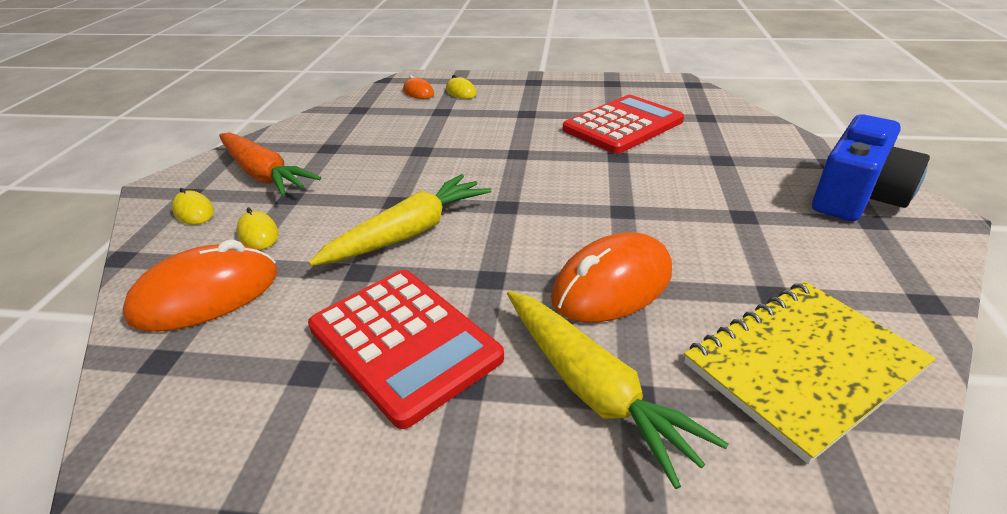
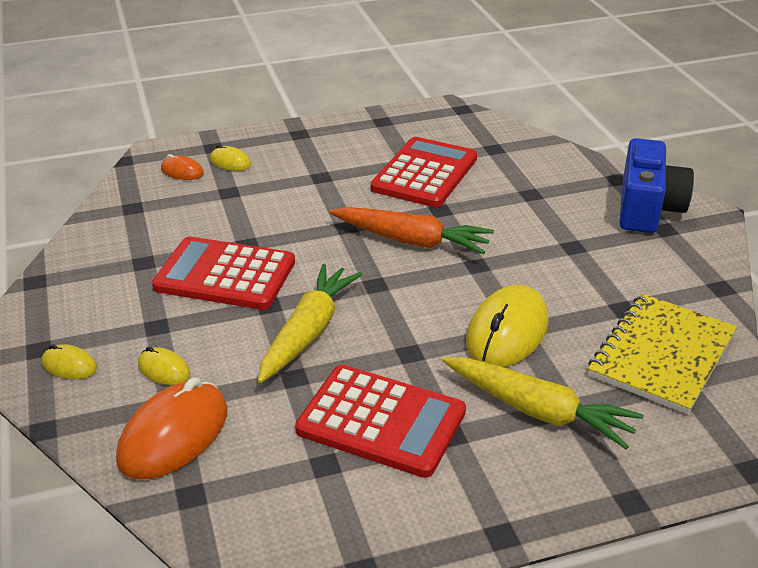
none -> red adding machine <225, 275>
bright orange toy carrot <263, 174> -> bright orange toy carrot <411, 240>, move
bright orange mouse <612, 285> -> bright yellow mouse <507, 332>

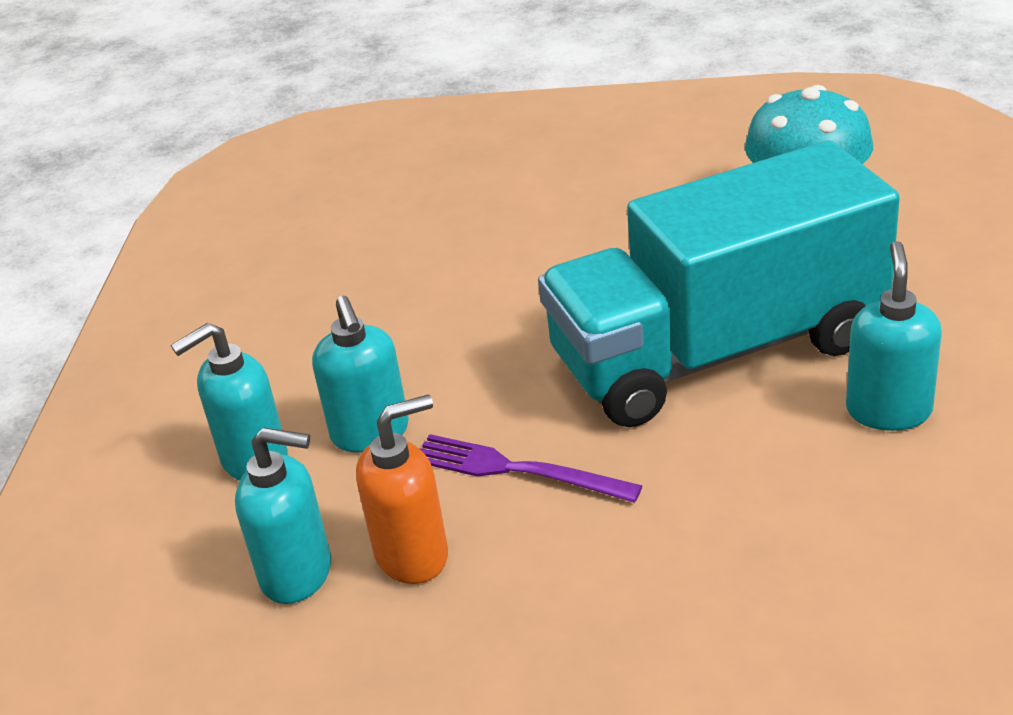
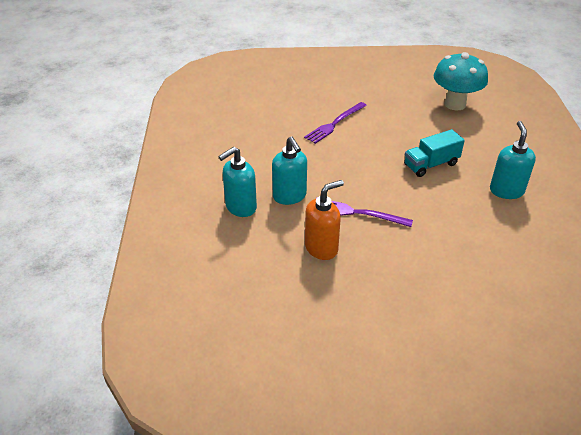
teal soap pump <297, 573> -> none
none -> royal purple dinner fork <335, 123>
teal toy truck <717, 351> -> teal toy truck <431, 164>, x0.41

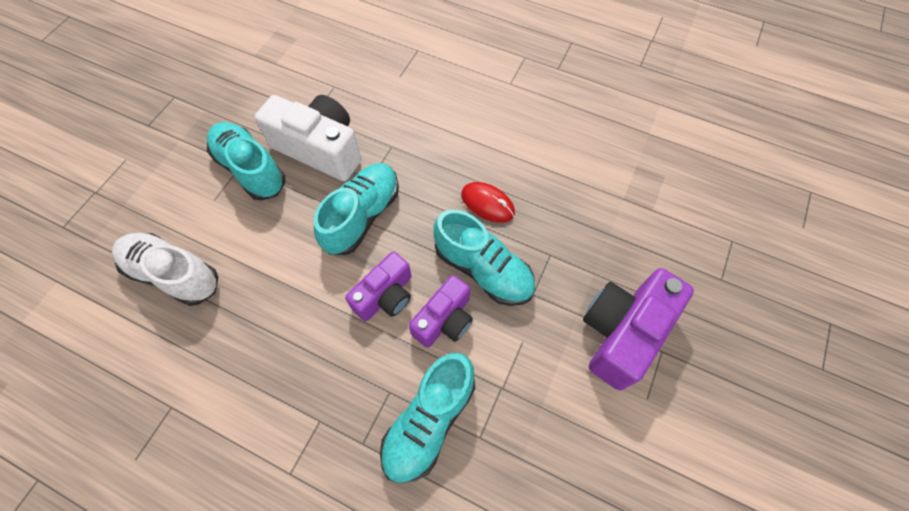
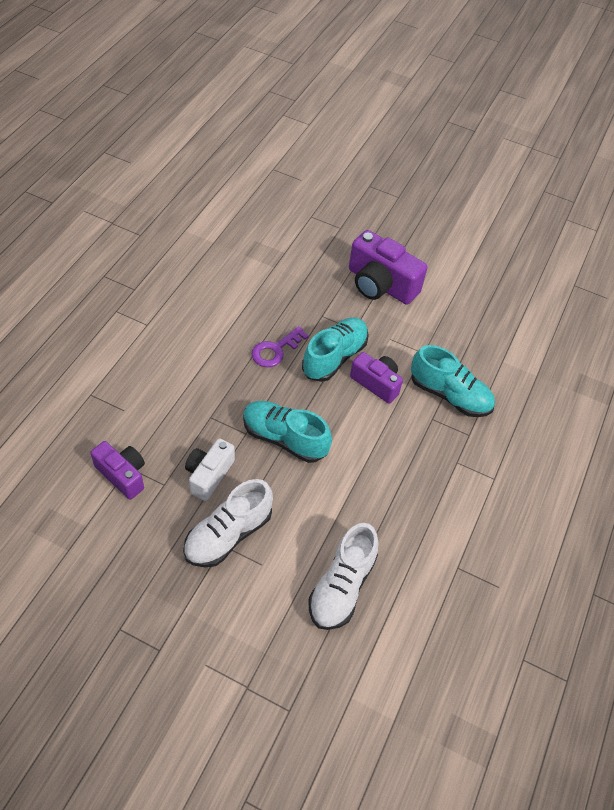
royal purple compact camera <385, 296> -> royal purple compact camera <122, 475>, move
red mouse <487, 203> -> royal purple key <275, 350>
teal lace-up shoe <251, 169> -> snow-white lace-up shoe <228, 534>
snow-white compact camera <320, 149> -> snow-white compact camera <209, 475>, x0.62

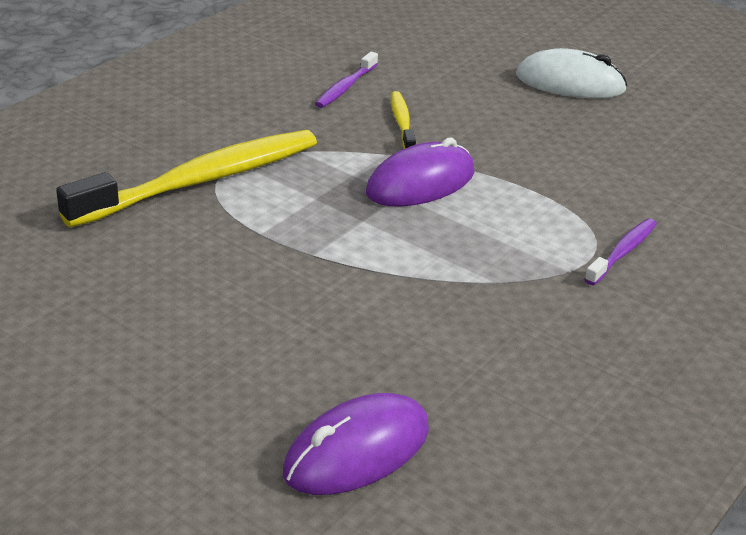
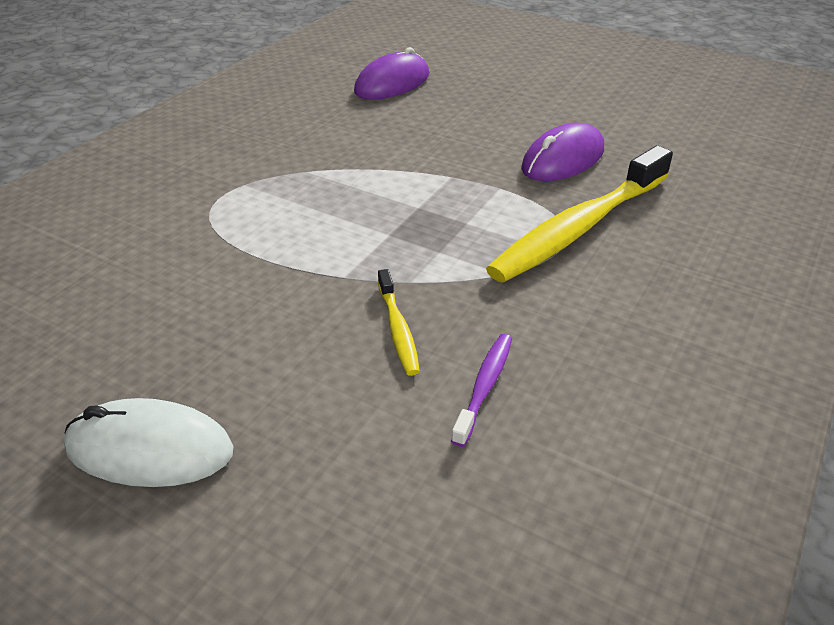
royal purple toothbrush <622, 252> -> none
royal purple mouse <420, 183> -> royal purple mouse <563, 159>, move

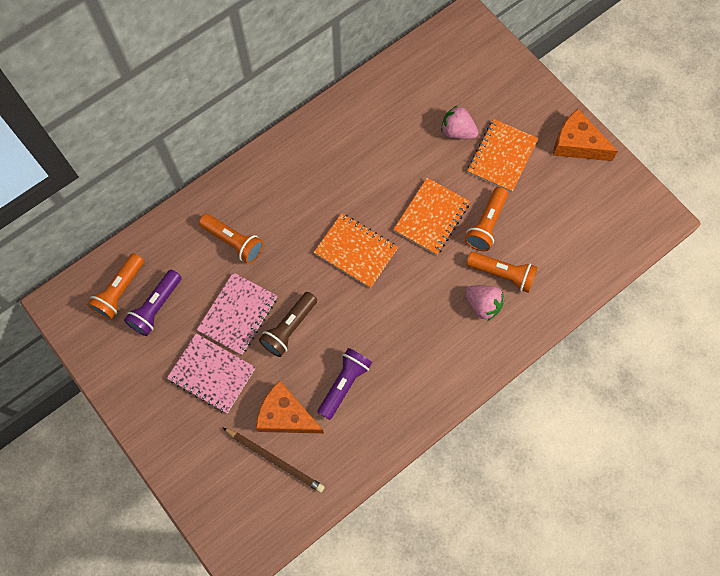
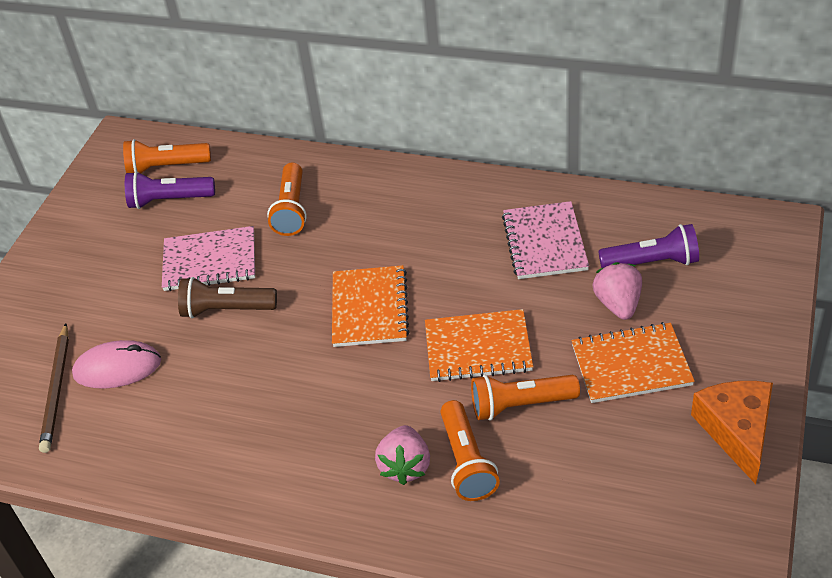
rosy notebook <212, 374> -> rosy notebook <544, 242>, move
royal purple torch <344, 384> -> royal purple torch <652, 262>, move
bright orange cheese wedge <286, 415> -> rosy mouse <117, 368>

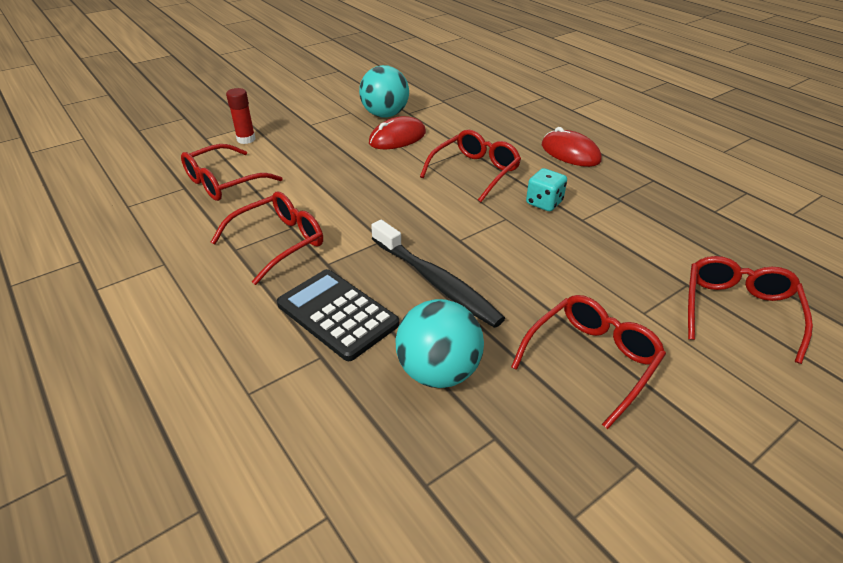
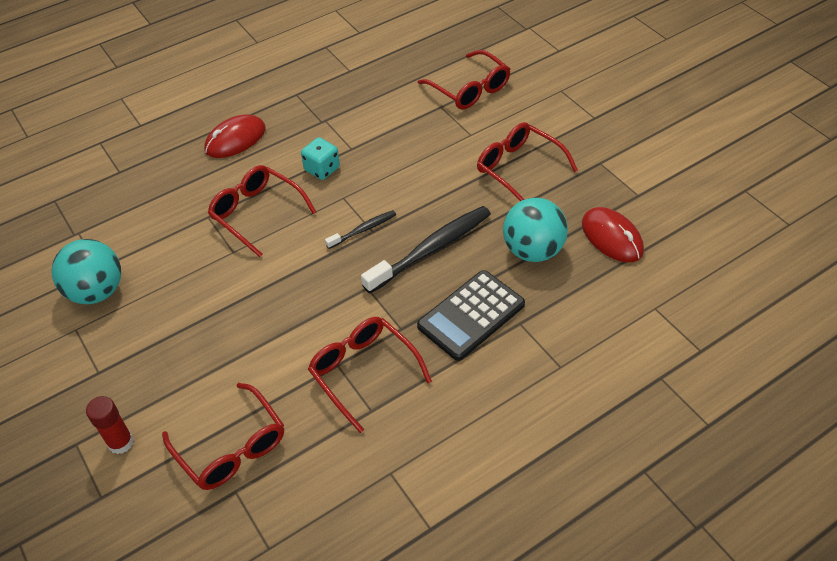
none -> black toothbrush <363, 230>
red mouse <397, 138> -> red mouse <612, 237>, move
red spectacles <738, 311> -> red spectacles <470, 89>, 150 degrees counterclockwise

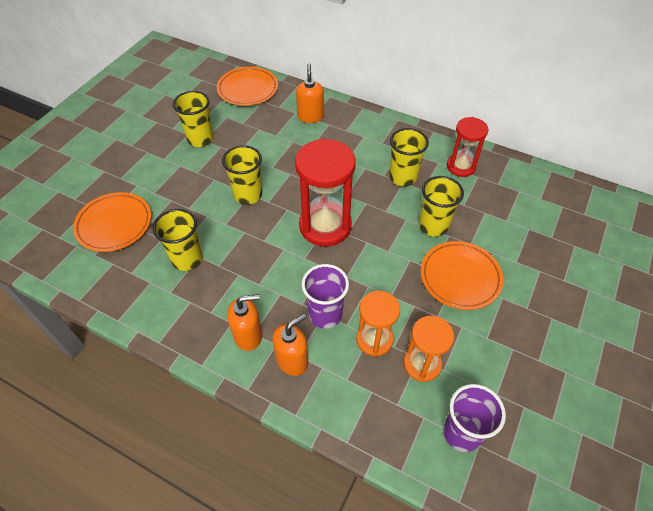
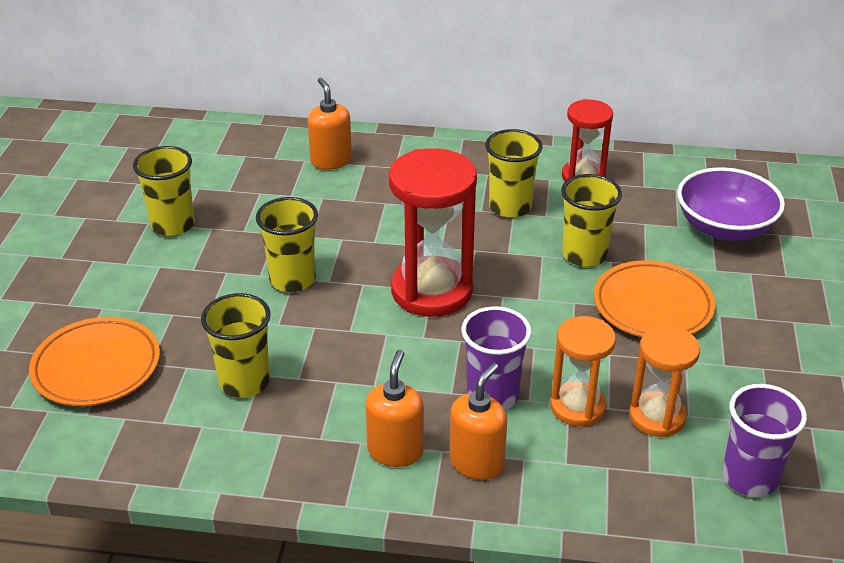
bright orange plate <248, 89> -> none
none -> royal purple deep dish <724, 228>
bright orange soap pump <248, 335> -> bright orange soap pump <395, 451>, 45 degrees counterclockwise

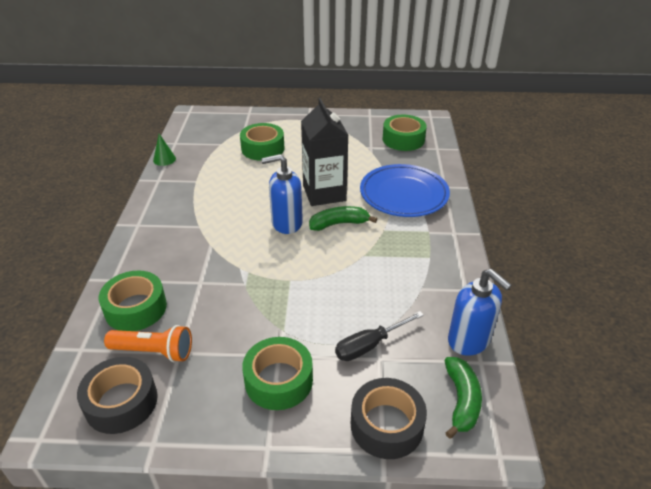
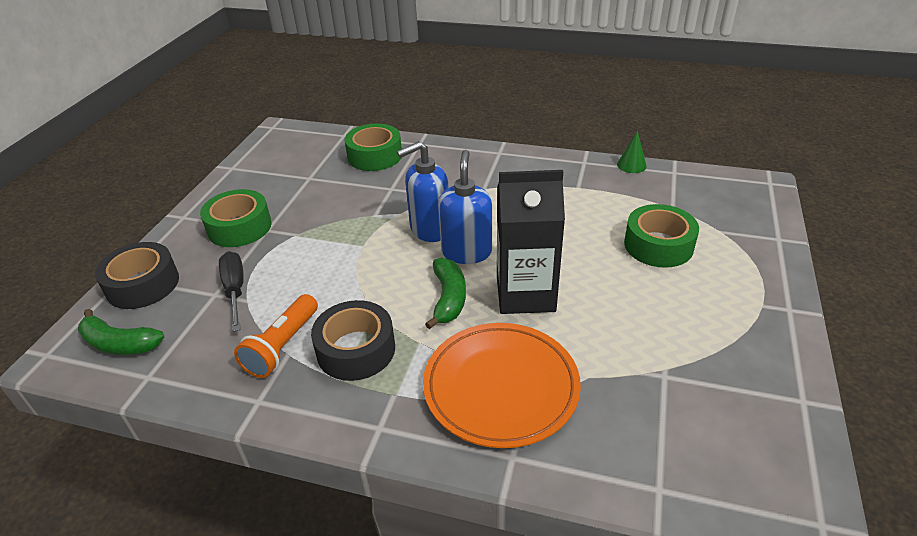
leaf-green roll of tape <403, 139> -> none
black roll of tape <121, 402> -> black roll of tape <356, 350>, move
bright orange torch <154, 352> -> bright orange torch <282, 346>, move
cobalt soap pump <469, 340> -> cobalt soap pump <429, 229>, move
cobalt plate <404, 194> -> bright orange plate <501, 387>

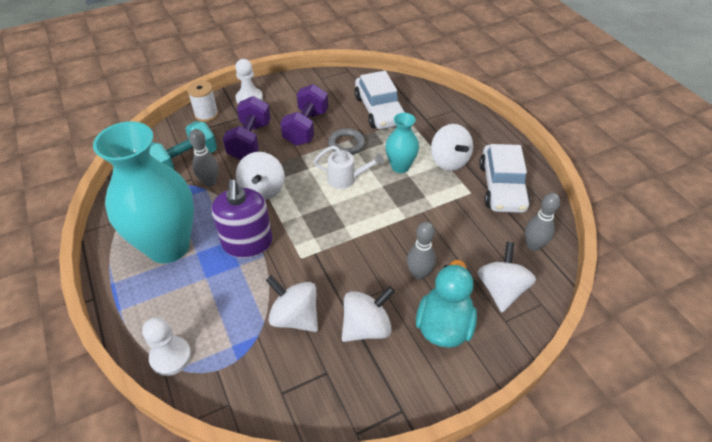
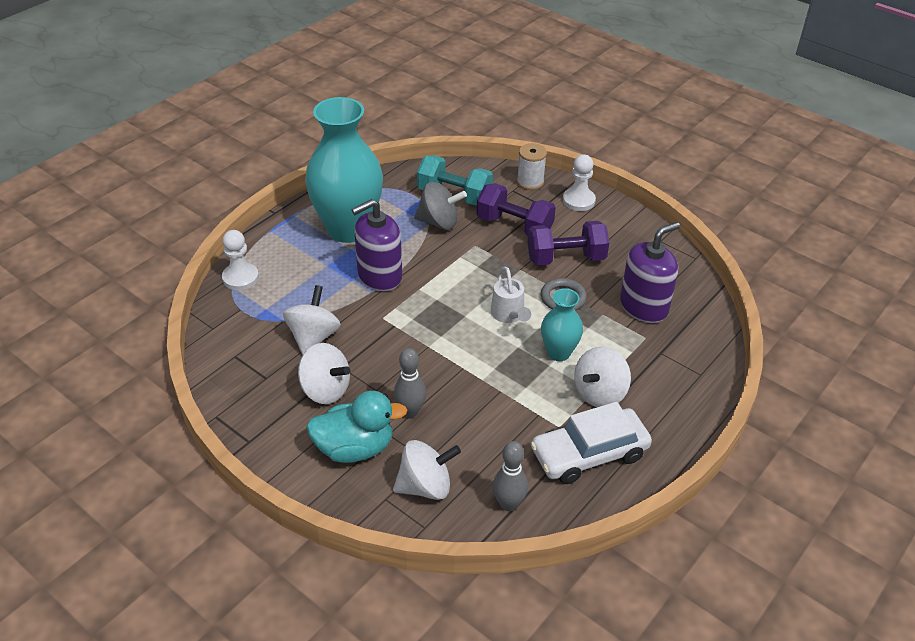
snow-white whirligig <262, 189> -> none
ash-grey bowling pin <210, 182> -> ash-grey whirligig <439, 222>
snow-white automobile <379, 110> -> royal purple soap pump <644, 307>
royal purple free weight <250, 141> -> royal purple free weight <514, 226>, 45 degrees clockwise

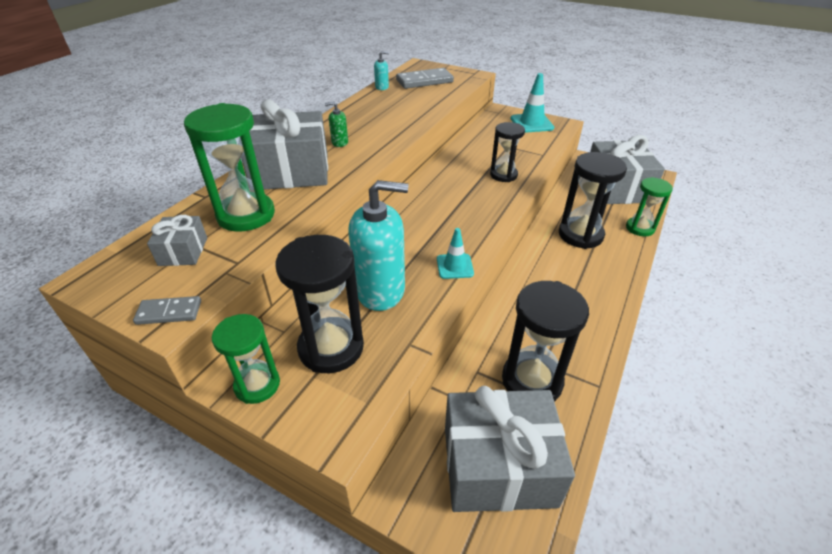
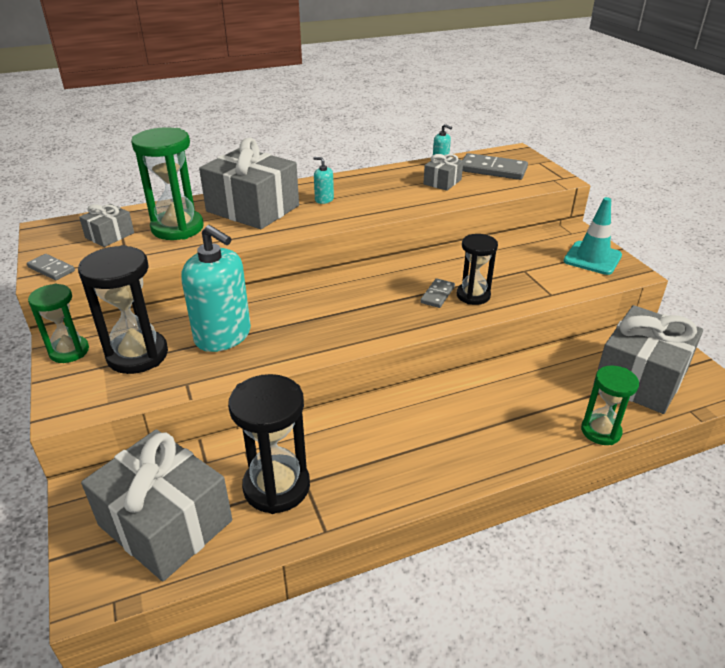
teal safety cone <454, 266> -> none
black sand timer <580, 235> -> none
none -> ash-grey domino <437, 295>
none -> ash-grey wrapped gift <442, 182>
leaf-green soap pump <339, 142> -> teal soap pump <324, 200>

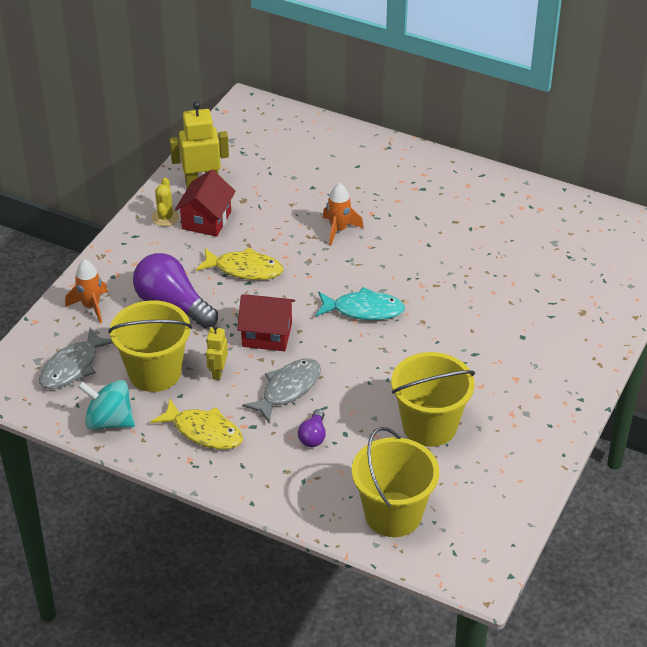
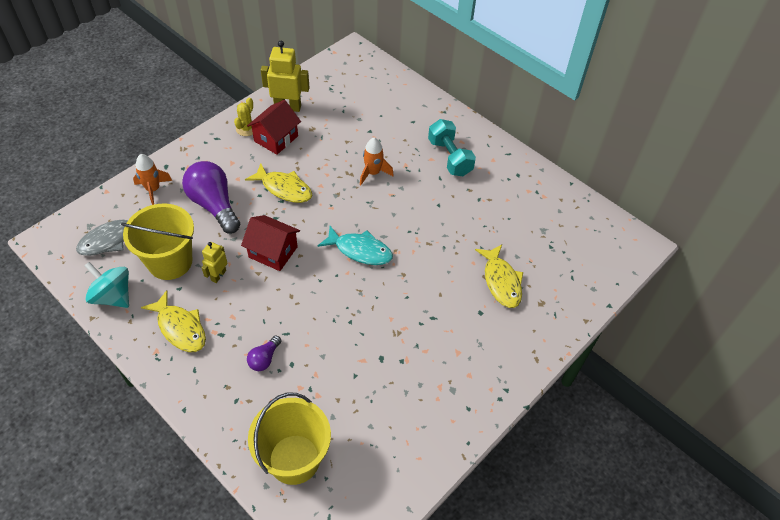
ash-grey toy fish <288, 389> -> none
bright yellow sand bucket <429, 426> -> none
none -> teal free weight <449, 157>
none -> bright yellow toy fish <501, 281>

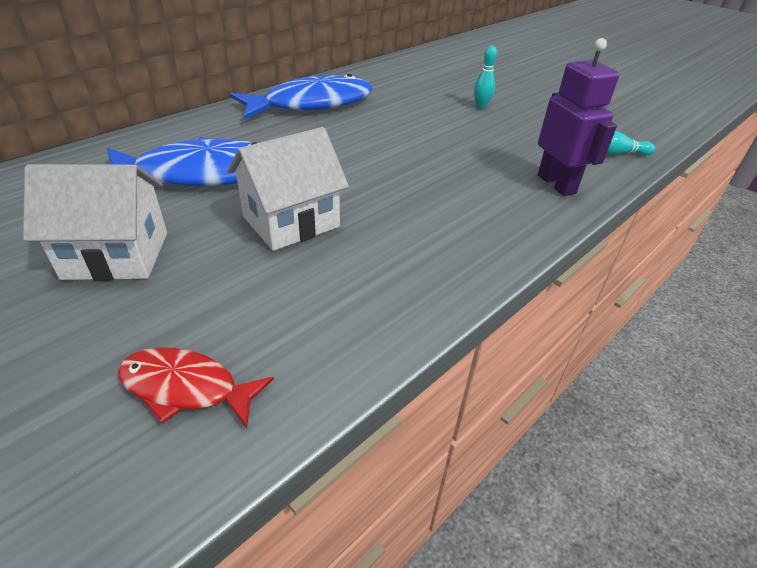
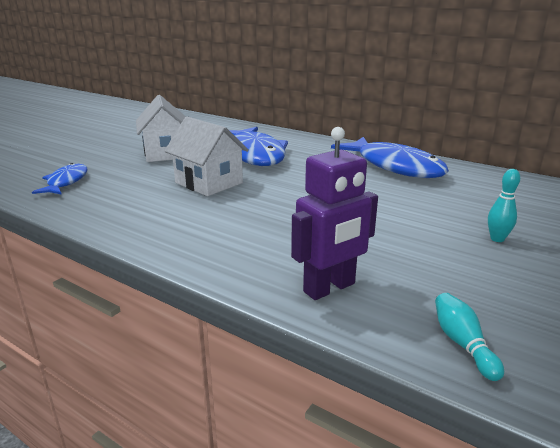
red toy fish <186, 388> -> cobalt toy fish <66, 182>

